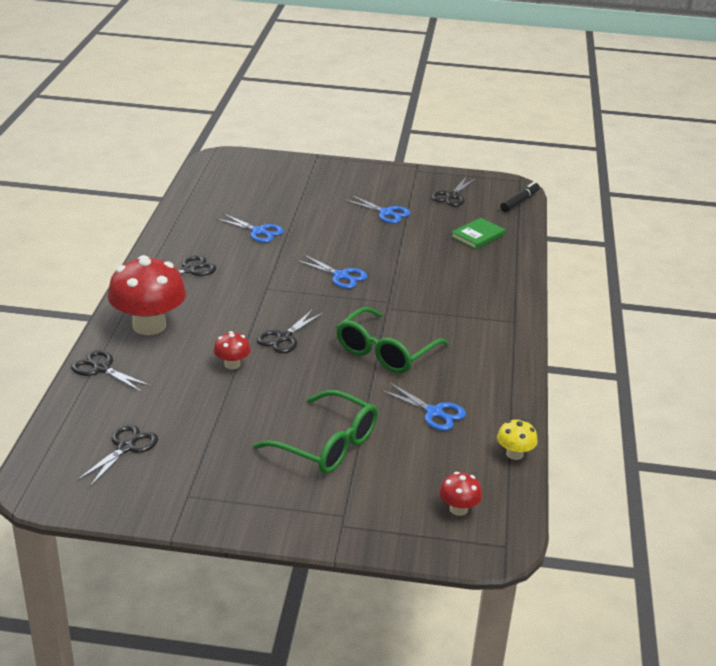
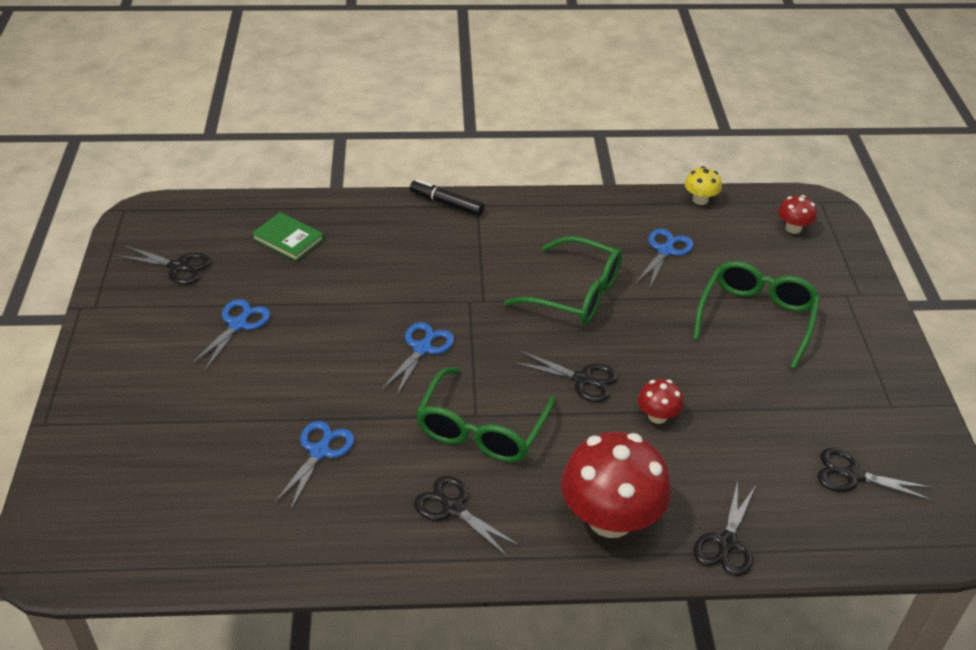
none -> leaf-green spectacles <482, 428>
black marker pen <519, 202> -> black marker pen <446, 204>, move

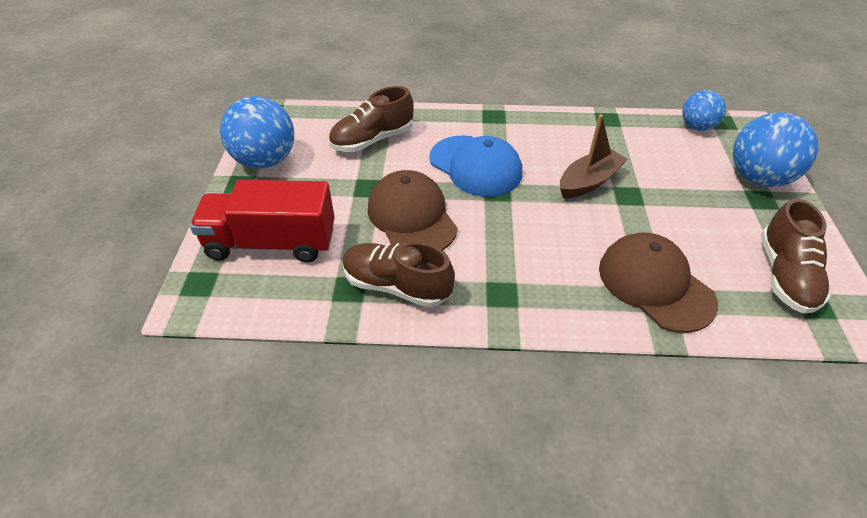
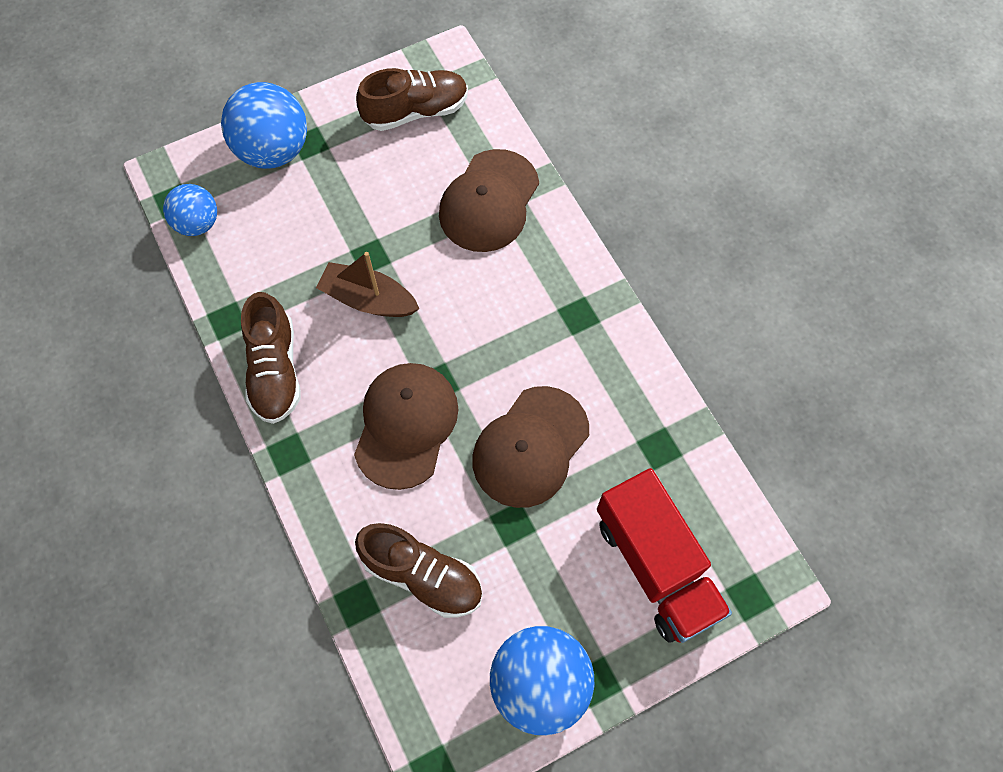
dark brown lace-up shoe <396, 286> -> dark brown lace-up shoe <275, 370>, move
cobalt peaked cap <475, 166> -> dark brown peaked cap <406, 425>

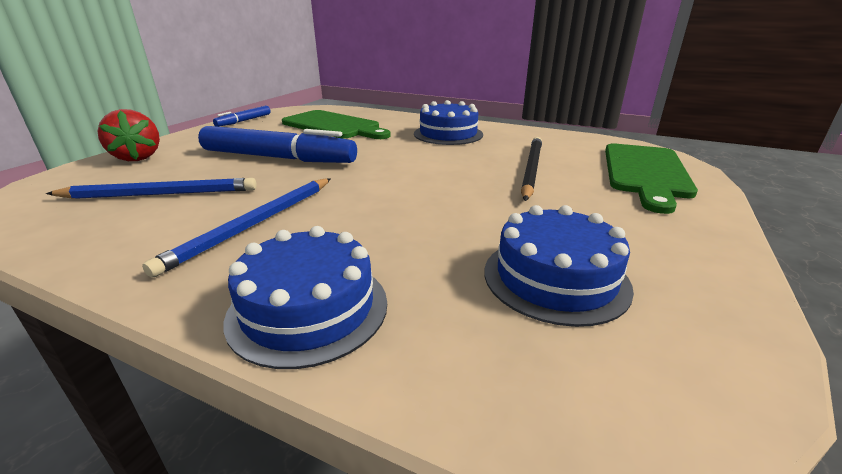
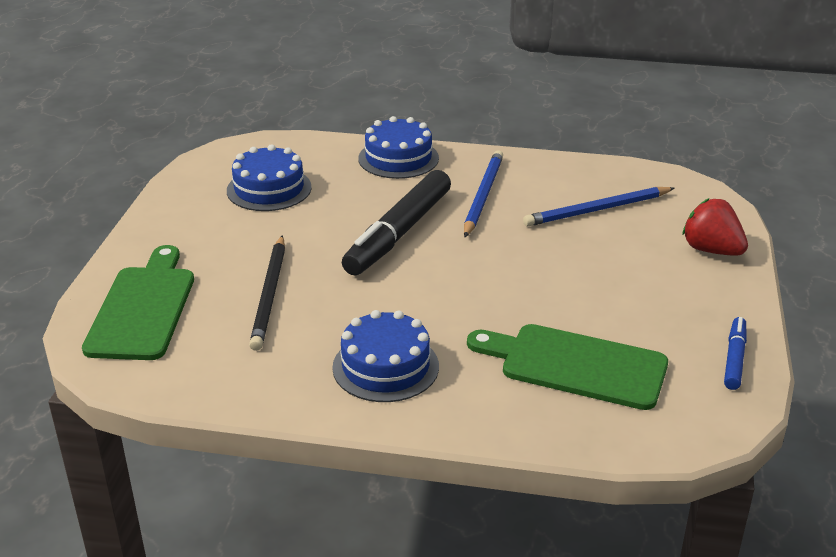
cobalt marker pen <278, 158> -> none
none -> black marker pen <398, 233>

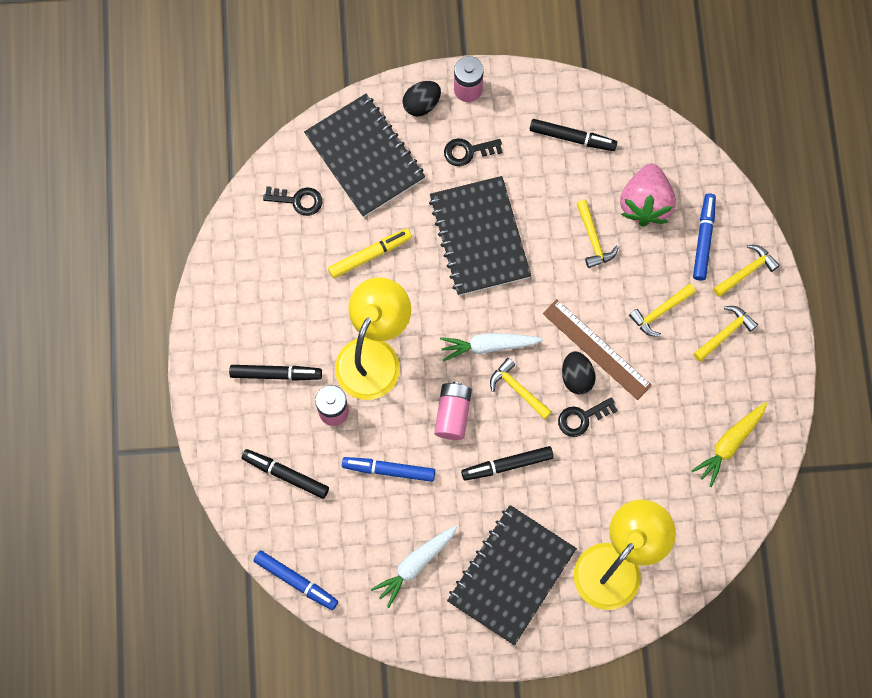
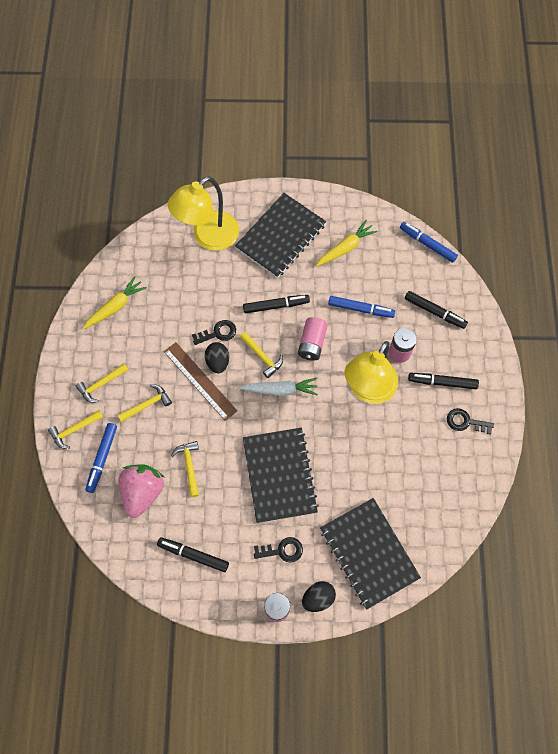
bright yellow marker pen <370, 255> -> none
black key <298, 200> -> black key <465, 422>, move
snow-white toy carrot <415, 565> -> bright yellow toy carrot <345, 248>

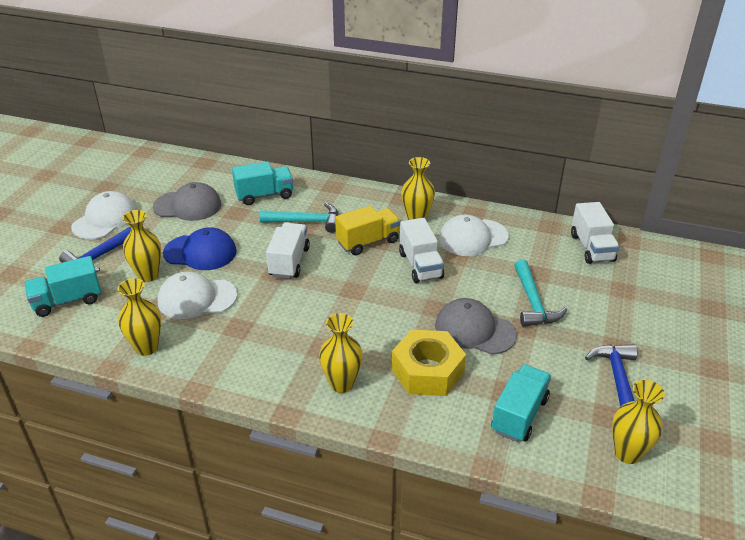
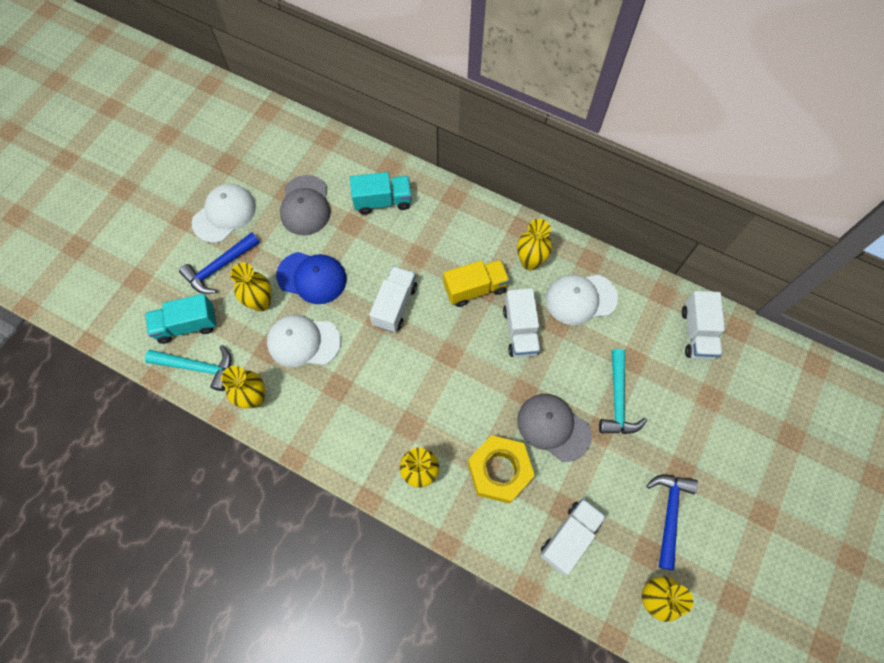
teal carpenter's hammer <306, 222> -> teal carpenter's hammer <197, 367>, move
teal toy truck <519, 415> -> snow-white toy truck <569, 537>
ash-grey peaked cap <188, 206> -> ash-grey peaked cap <305, 205>, 75 degrees clockwise

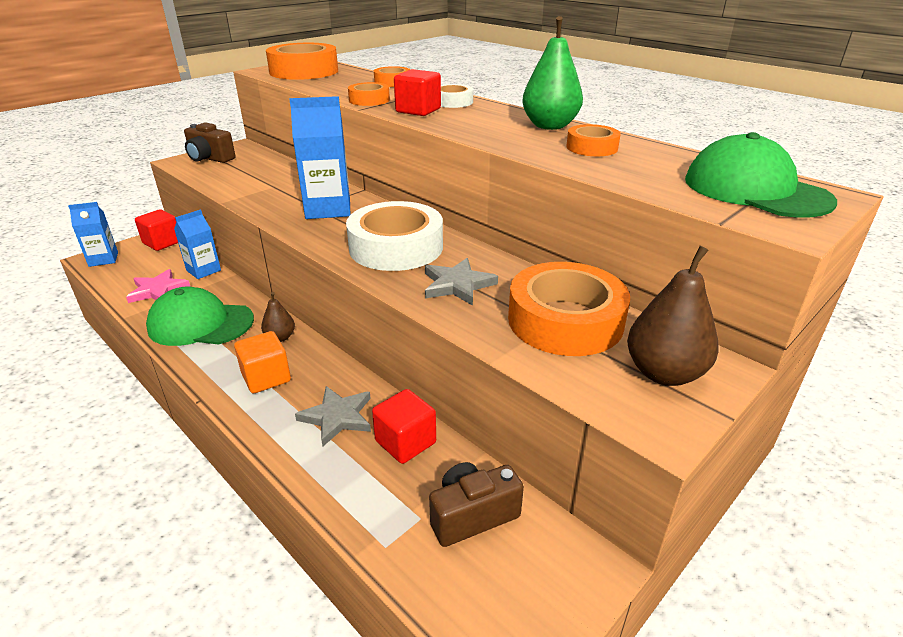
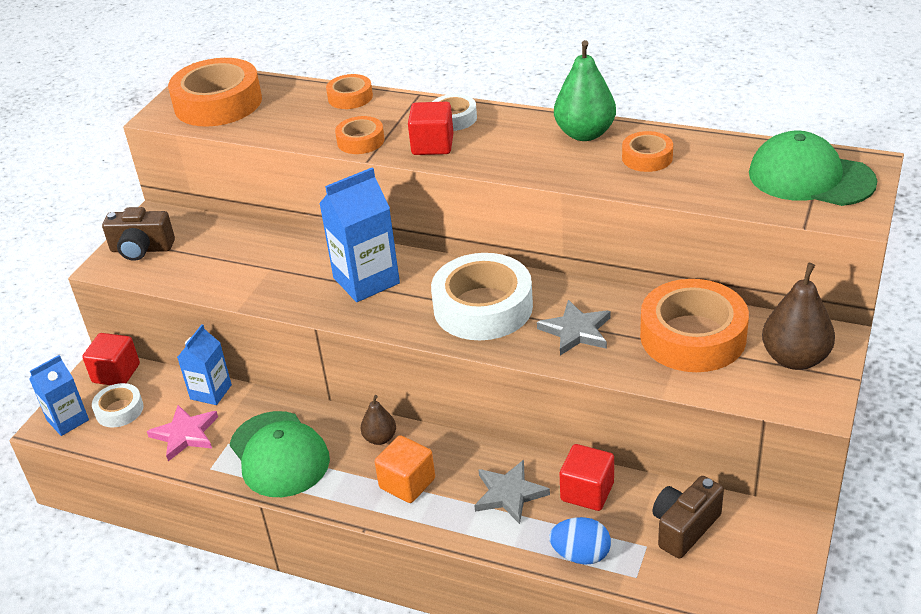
none -> snow-white roll of tape <119, 410>
none -> cobalt egg shape <581, 555>
leaf-green peaked cap <200, 323> -> leaf-green peaked cap <279, 454>, 105 degrees counterclockwise

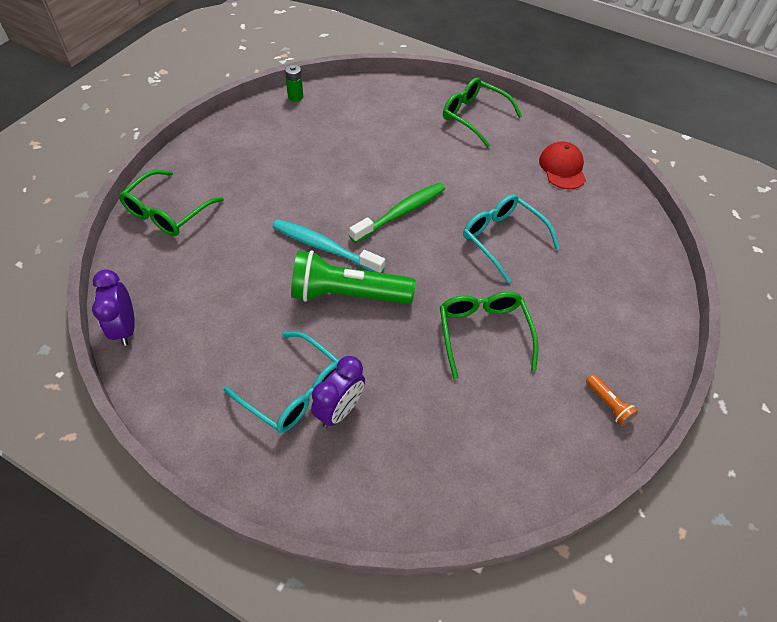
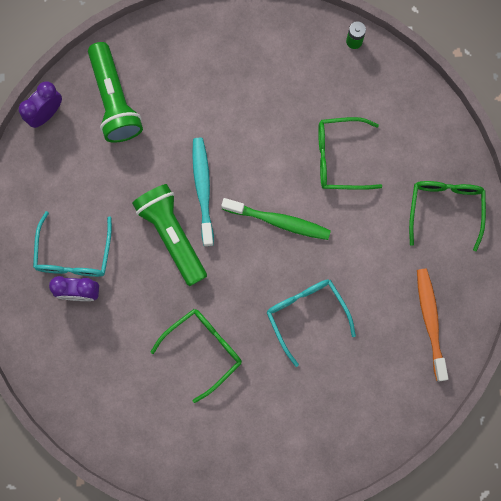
bright orange torch <608, 404> -> none
none -> leaf-green torch <114, 100>
leaf-green spectacles <167, 212> -> leaf-green spectacles <339, 157>, move
red peaked cap <562, 168> -> bright orange toothbrush <430, 321>
teal spectacles <502, 239> -> teal spectacles <306, 315>, 45 degrees counterclockwise

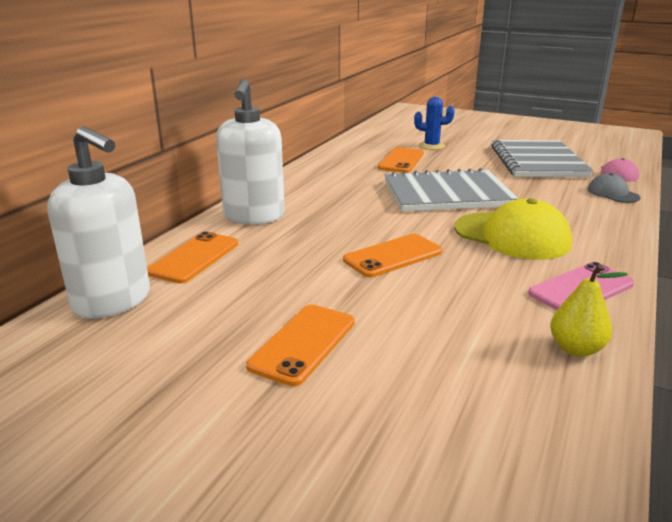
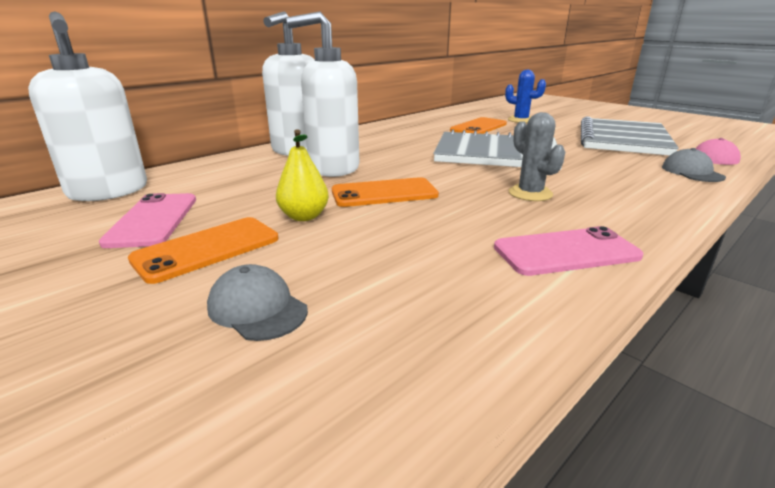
bright orange smartphone <194, 258> -> none
none -> rosy smartphone <153, 220>
none -> ash-grey peaked cap <257, 308>
none -> snow-white soap pump <333, 168>
bright yellow pear fruit <576, 349> -> bright yellow pear fruit <304, 216>, move
bright yellow peaked cap <512, 236> -> ash-grey prickly plant <530, 193>

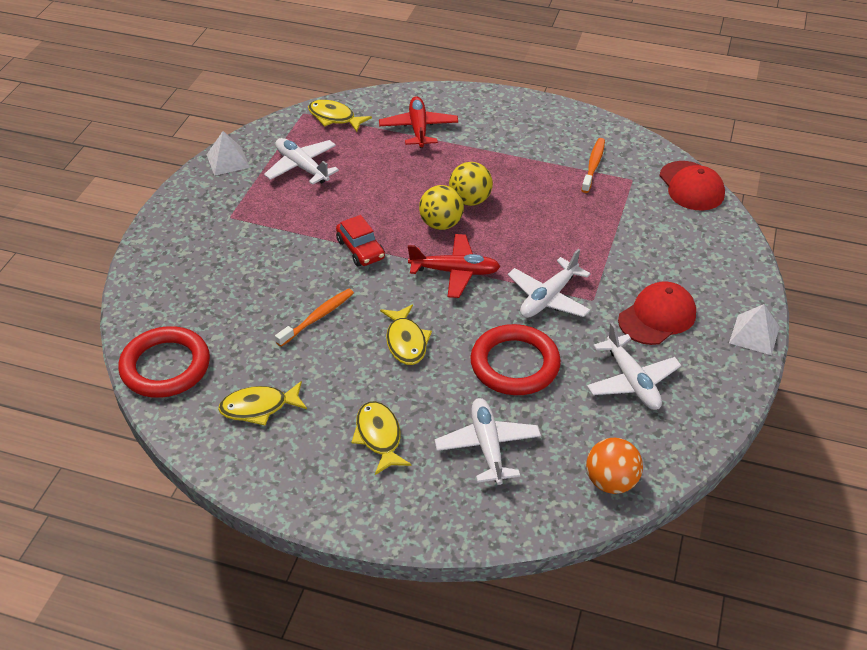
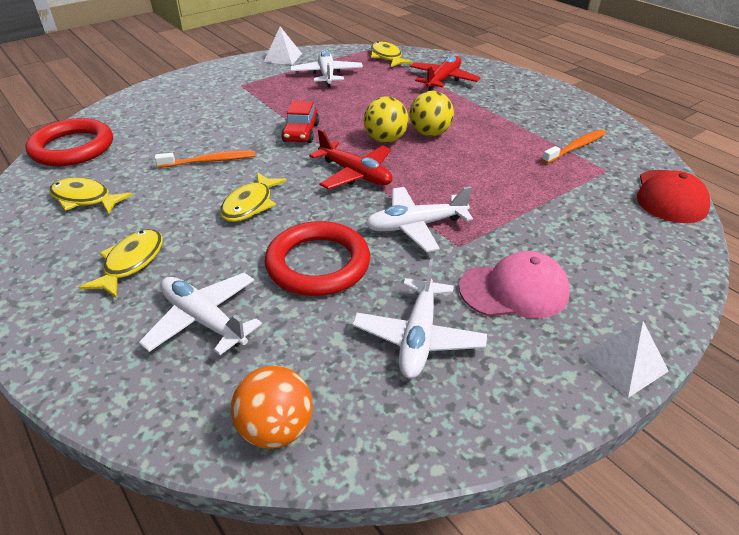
red peaked cap <657, 317> -> rosy peaked cap <514, 290>
snow-white plane <487, 446> -> snow-white plane <203, 320>, 75 degrees counterclockwise

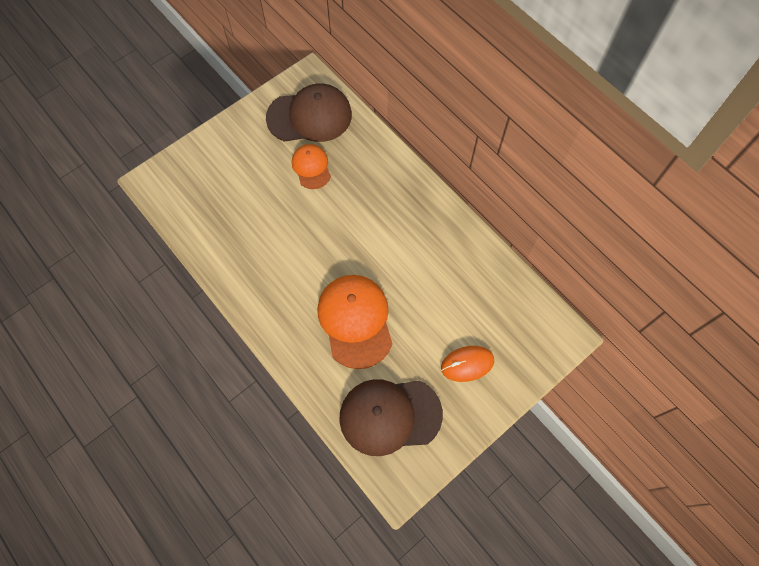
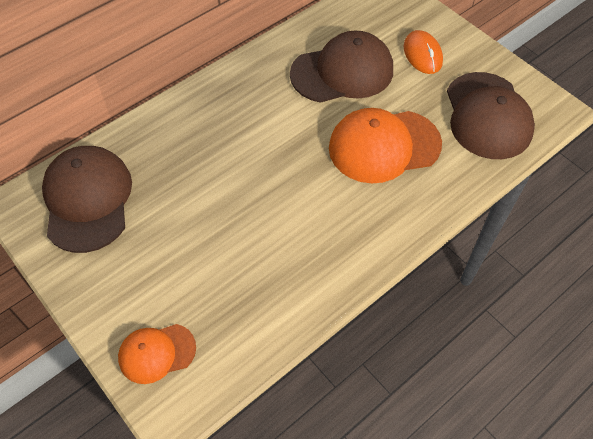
none -> dark brown peaked cap <342, 72>
bright orange peaked cap <311, 167> -> bright orange peaked cap <157, 353>, move

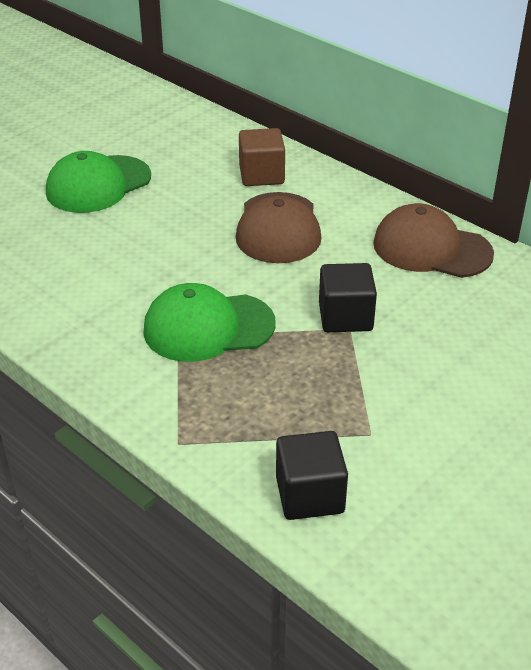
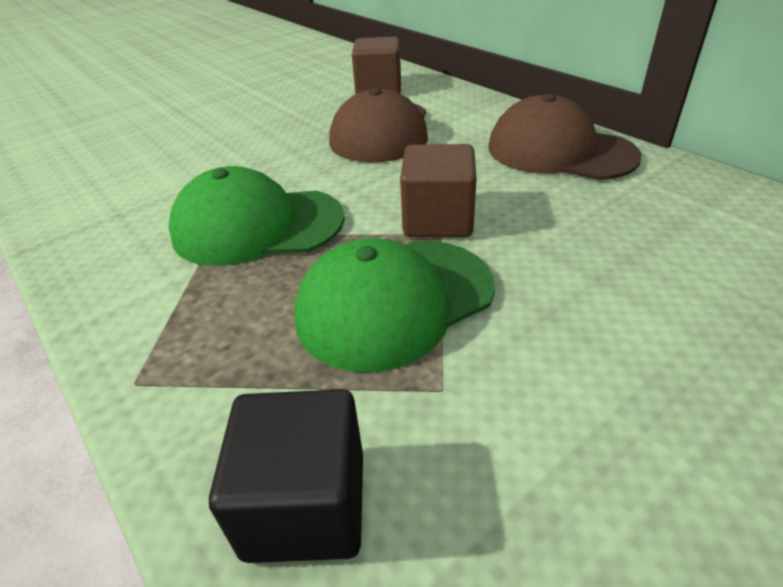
leaf-green peaked cap <98, 184> -> leaf-green peaked cap <394, 301>, move
black block <345, 317> -> dark brown block <438, 220>

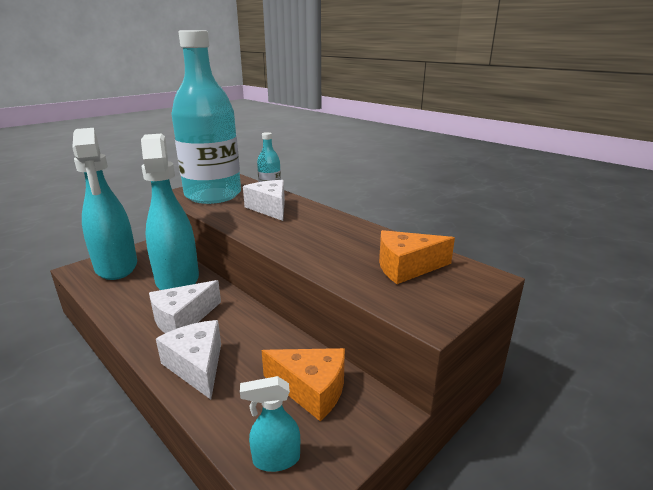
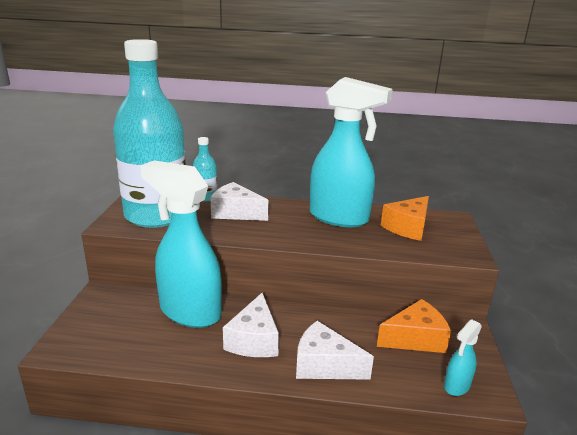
teal sprayer <116, 267> -> teal sprayer <339, 218>, move

